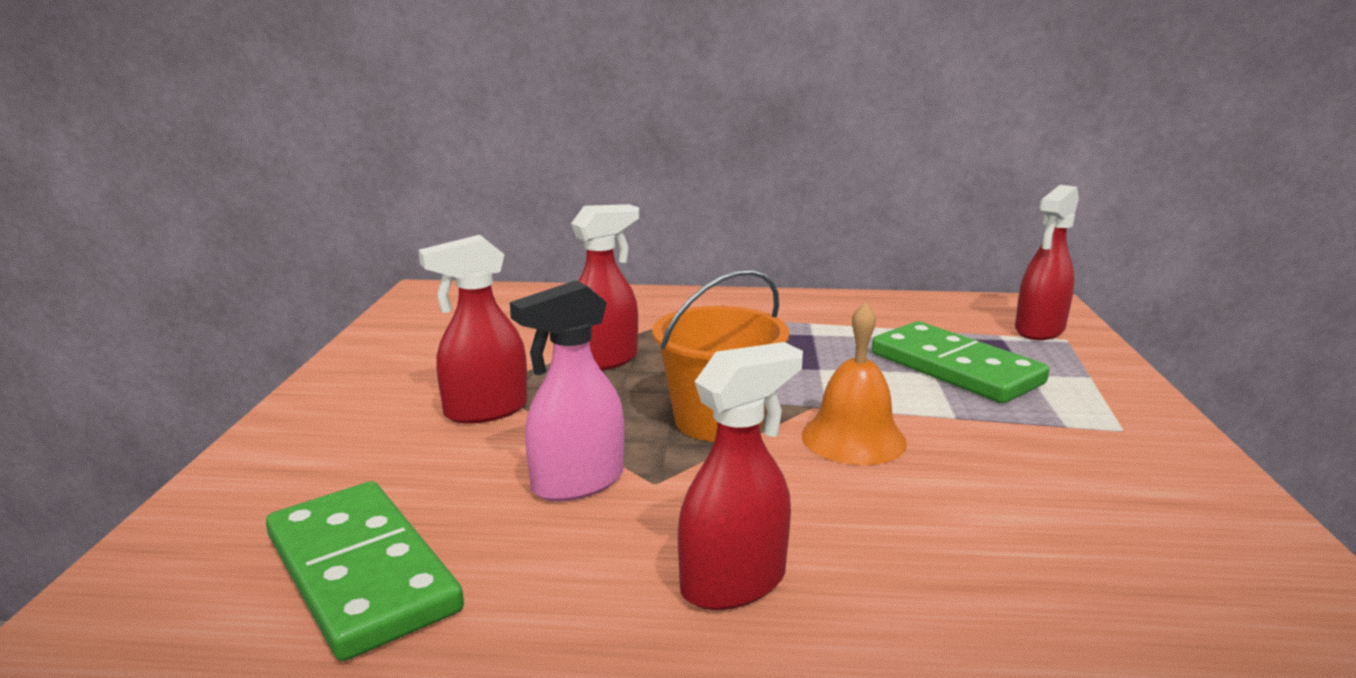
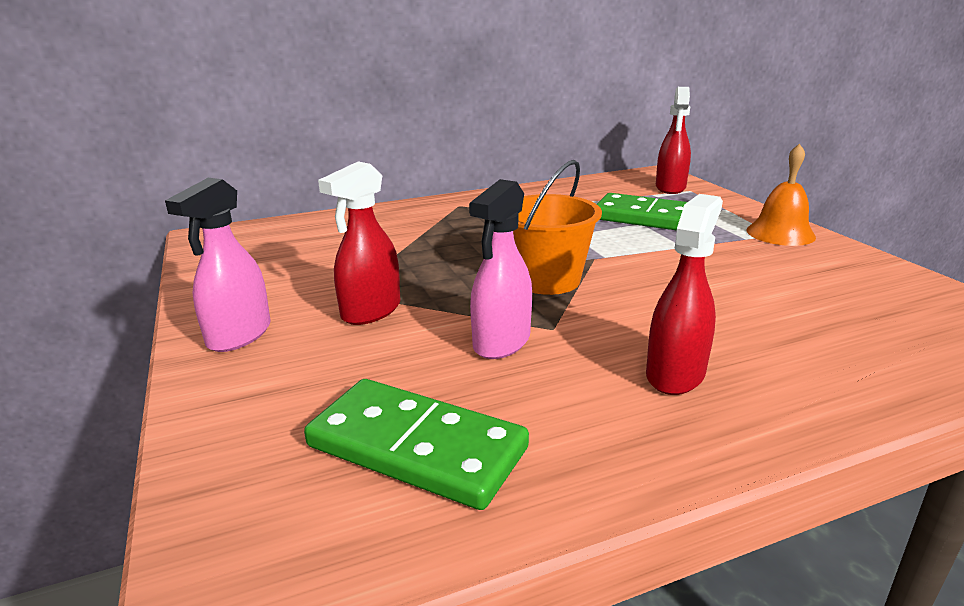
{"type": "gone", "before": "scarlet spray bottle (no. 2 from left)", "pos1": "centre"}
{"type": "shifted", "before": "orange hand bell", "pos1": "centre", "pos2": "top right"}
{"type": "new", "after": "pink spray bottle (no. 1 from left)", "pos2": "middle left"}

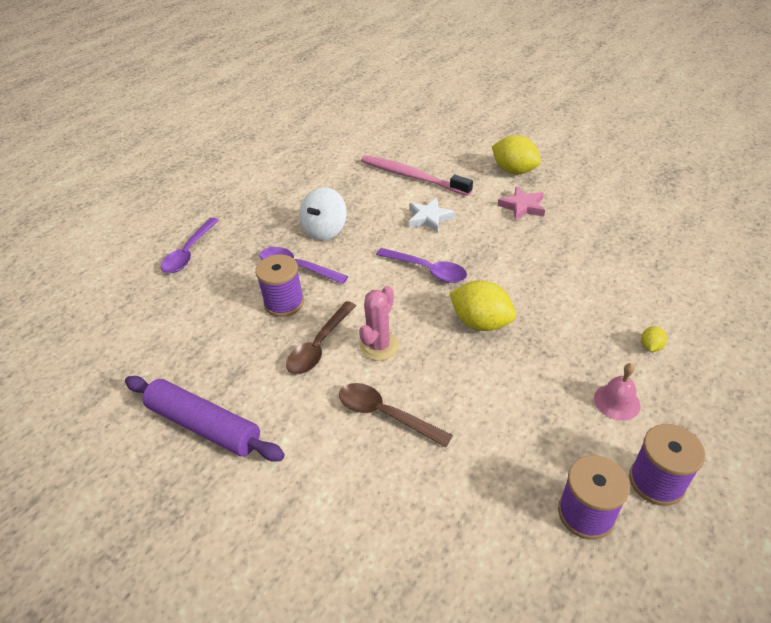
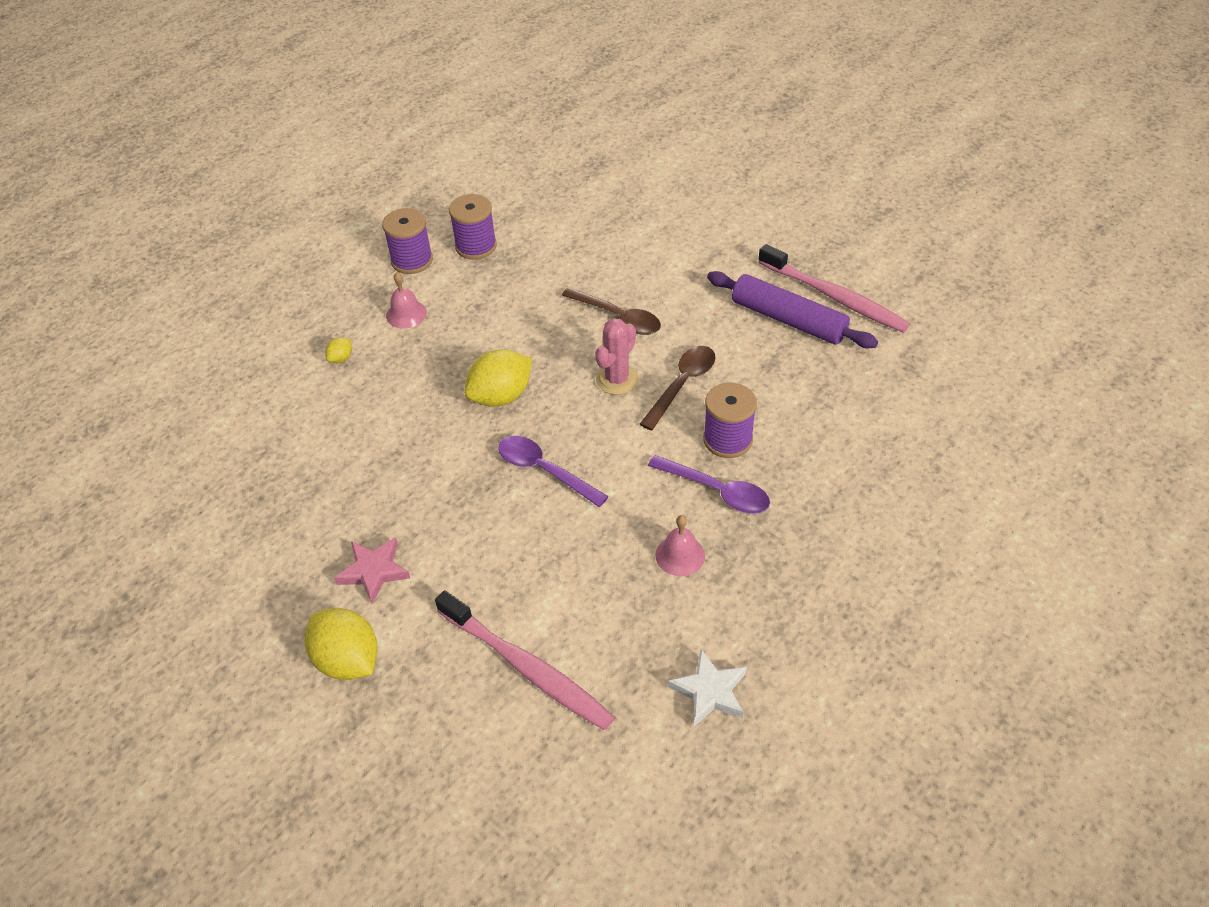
{"type": "gone", "before": "violet teaspoon (no. 1 from left)", "pos1": "middle left"}
{"type": "swapped", "before": "snow-white whirligig", "after": "pink hand bell (no. 2 from left)", "pos1": "centre", "pos2": "centre"}
{"type": "shifted", "before": "snow-white star", "pos1": "centre", "pos2": "bottom centre"}
{"type": "rotated", "before": "golden toy lemon (no. 1 from left in the first image)", "pos1": "centre", "pos2": "centre", "turn": -75}
{"type": "new", "after": "pink tooth brush (no. 2 from left)", "pos2": "top right"}

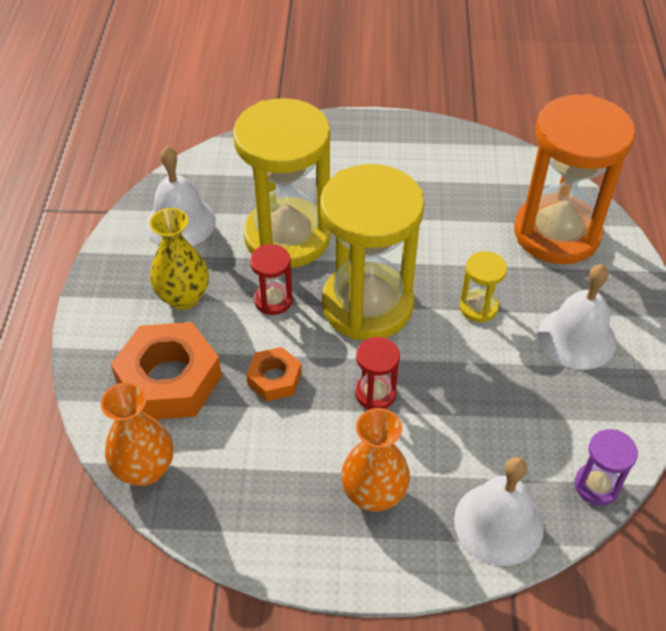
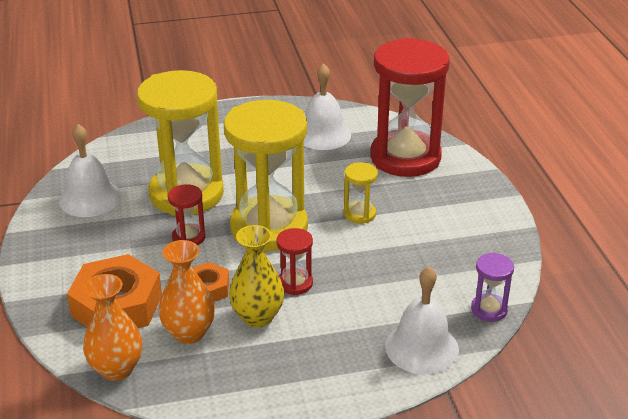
{"type": "shifted", "before": "golden tall vase", "pos1": "middle left", "pos2": "centre"}
{"type": "shifted", "before": "orange tall vase (no. 2 from left)", "pos1": "bottom centre", "pos2": "bottom left"}
{"type": "repainted", "before": "orange sandglass", "after": "scarlet sandglass (no. 3 from left)", "pos1": "top right", "pos2": "top centre"}
{"type": "shifted", "before": "snow-white hand bell (no. 3 from left in the first image)", "after": "snow-white hand bell (no. 2 from left)", "pos1": "middle right", "pos2": "top centre"}

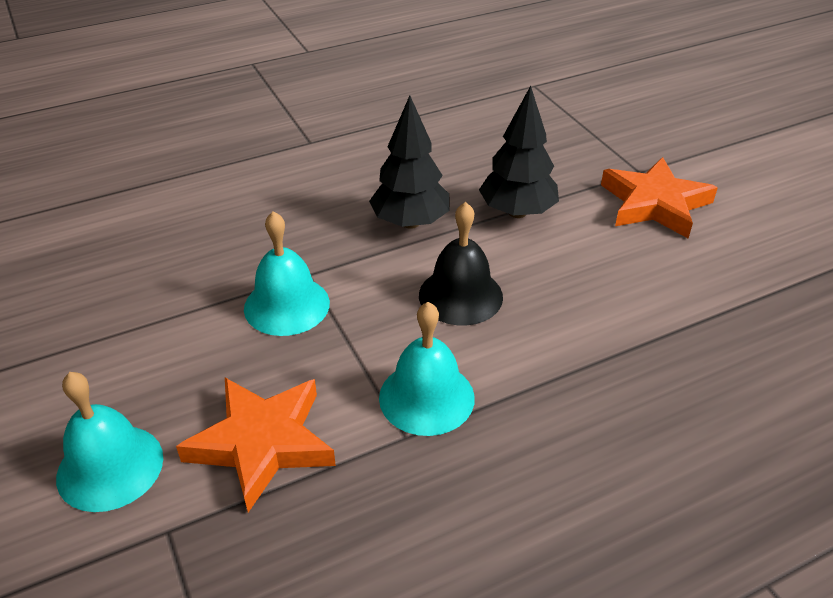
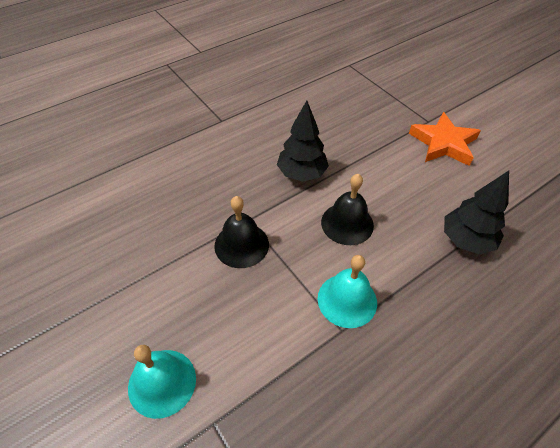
{"type": "gone", "before": "orange star (no. 1 from left)", "pos1": "bottom left"}
{"type": "repainted", "before": "turquoise hand bell (no. 2 from left)", "after": "black hand bell (no. 1 from left)", "pos1": "centre", "pos2": "centre"}
{"type": "shifted", "before": "black tree (no. 2 from left)", "pos1": "top centre", "pos2": "middle right"}

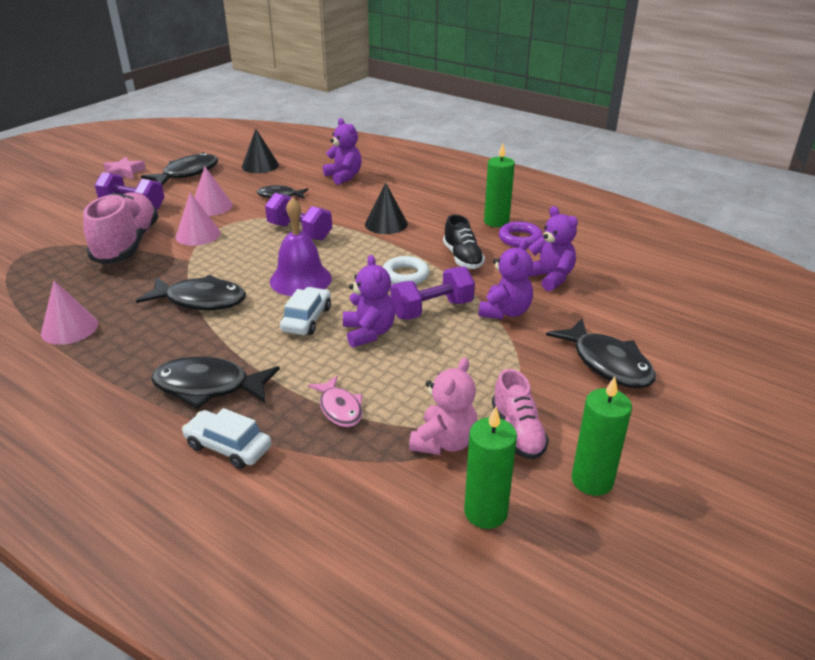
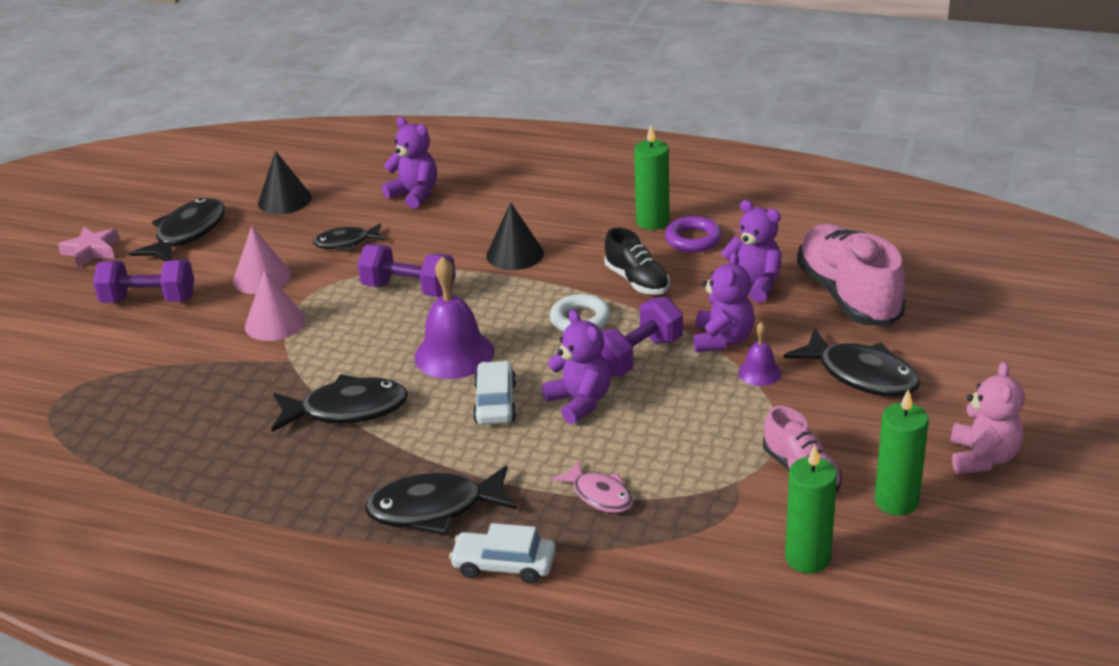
{"type": "gone", "before": "pink cone shape (no. 1 from left)", "pos1": "middle left"}
{"type": "shifted", "before": "pink lace-up shoe (no. 1 from left in the first image)", "after": "pink lace-up shoe (no. 2 from left)", "pos1": "middle left", "pos2": "middle right"}
{"type": "shifted", "before": "pink stuffed bear", "pos1": "centre", "pos2": "middle right"}
{"type": "new", "after": "violet hand bell (no. 2 from left)", "pos2": "middle right"}

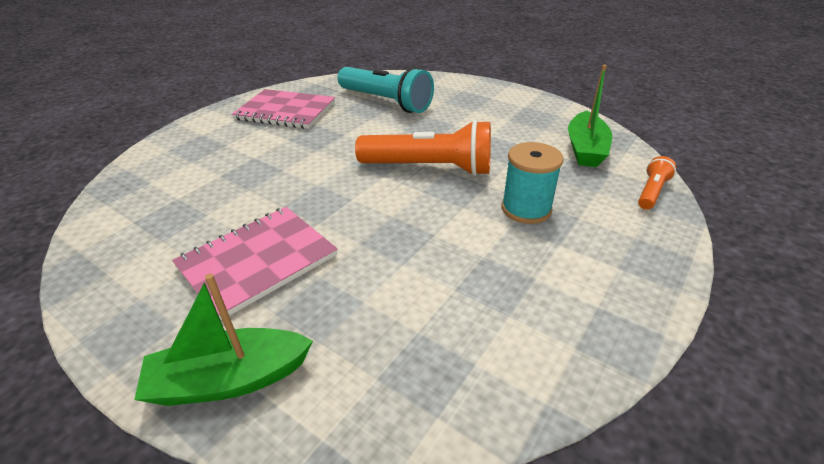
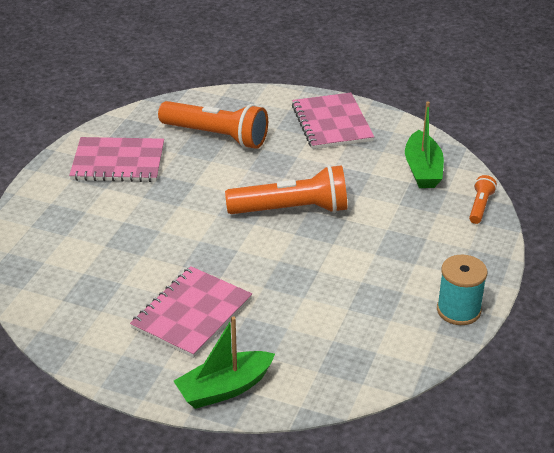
{"type": "repainted", "before": "turquoise flashlight", "after": "orange flashlight (no. 1 from left)", "pos1": "top centre", "pos2": "top centre"}
{"type": "shifted", "before": "turquoise bobbin", "pos1": "centre", "pos2": "middle right"}
{"type": "new", "after": "pink notebook (no. 3 from left)", "pos2": "top centre"}

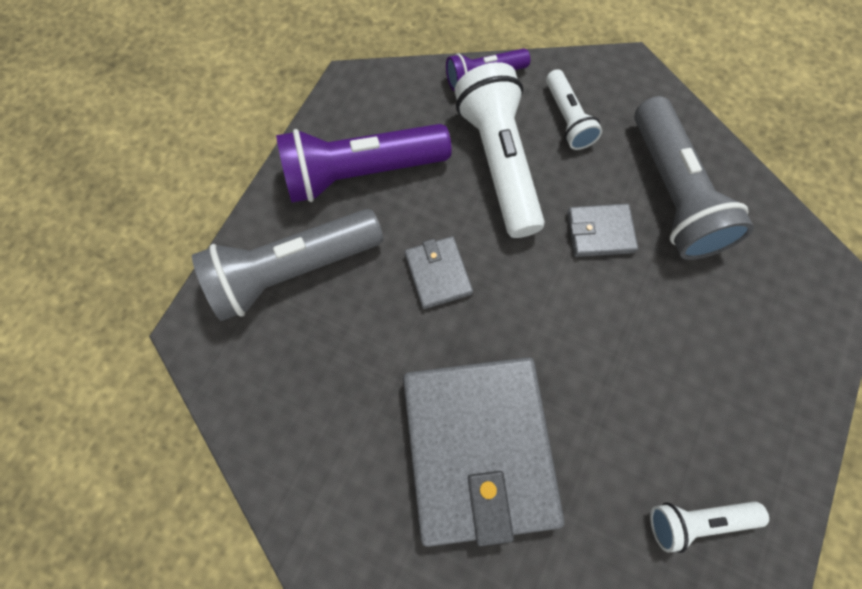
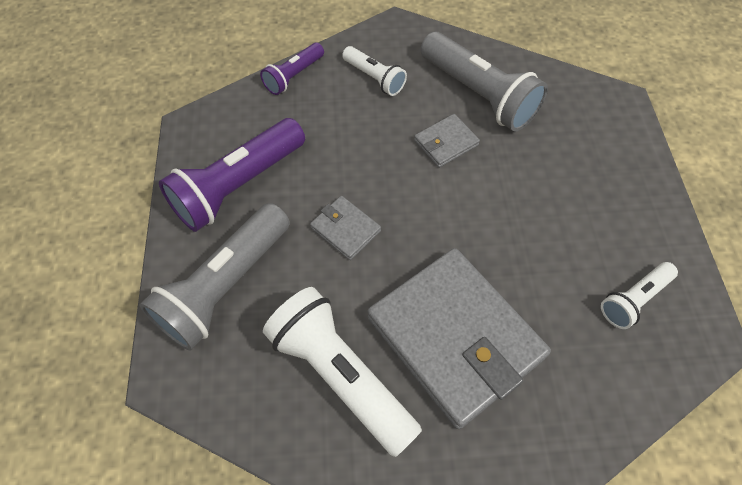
{"type": "shifted", "before": "snow-white flashlight (no. 1 from left)", "pos1": "top centre", "pos2": "bottom centre"}

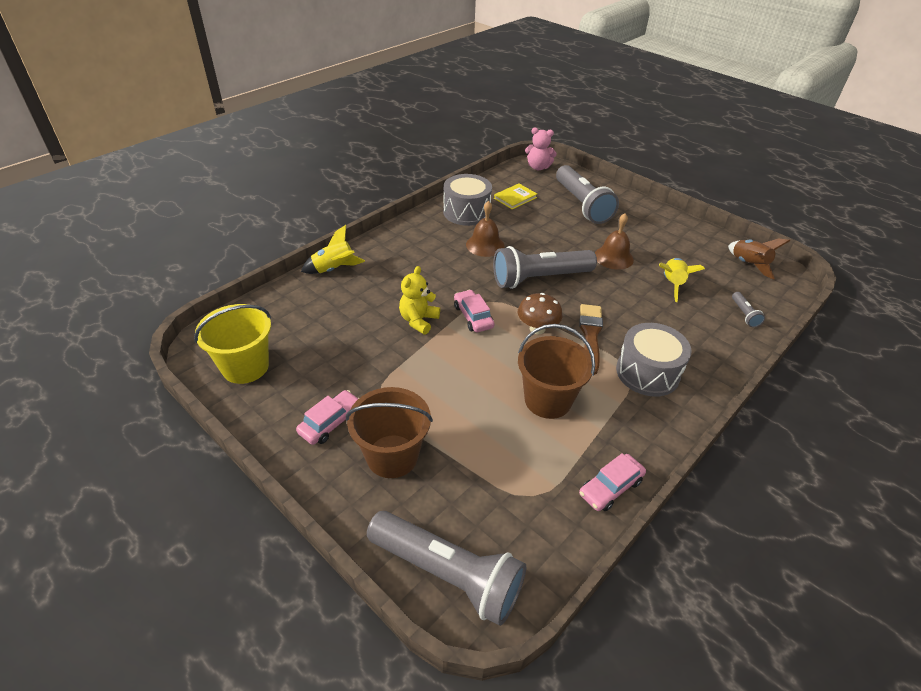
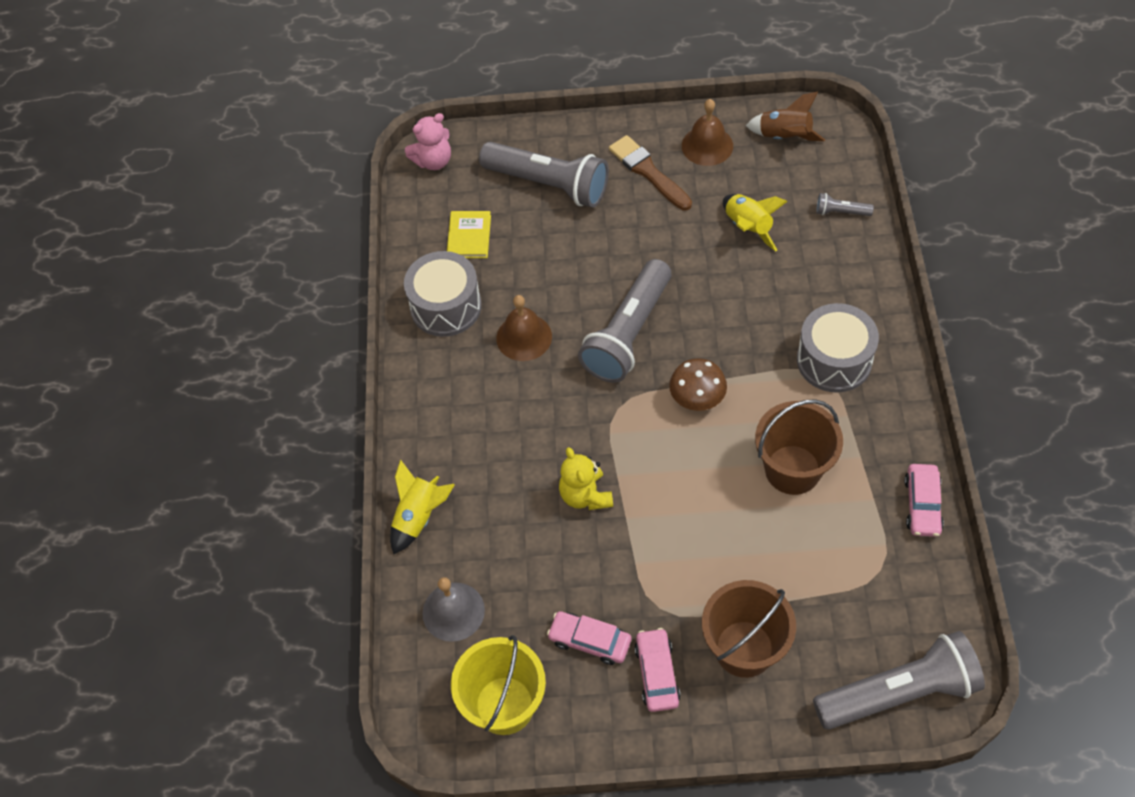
{"type": "shifted", "before": "pink toy car (no. 2 from left in the first image)", "after": "pink toy car (no. 1 from left)", "pos1": "centre", "pos2": "bottom centre"}
{"type": "shifted", "before": "dark brown paintbrush", "pos1": "centre", "pos2": "top centre"}
{"type": "shifted", "before": "dark brown hand bell (no. 2 from left)", "pos1": "middle right", "pos2": "top centre"}
{"type": "rotated", "before": "grey flashlight (no. 4 from left in the first image)", "pos1": "middle right", "pos2": "top right", "turn": 150}
{"type": "new", "after": "grey hand bell", "pos2": "bottom centre"}

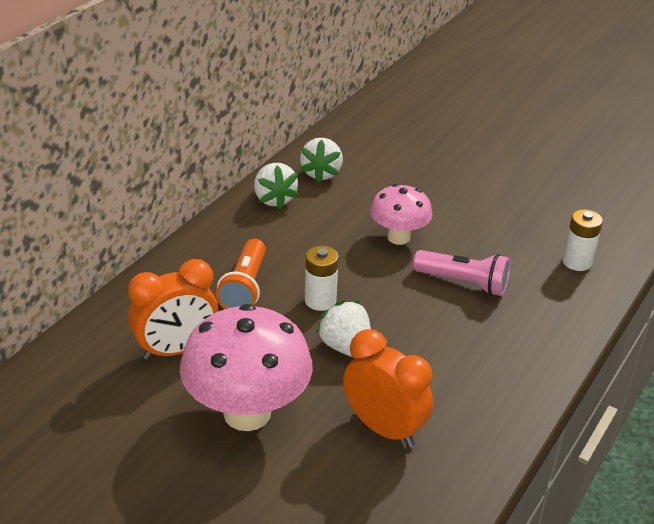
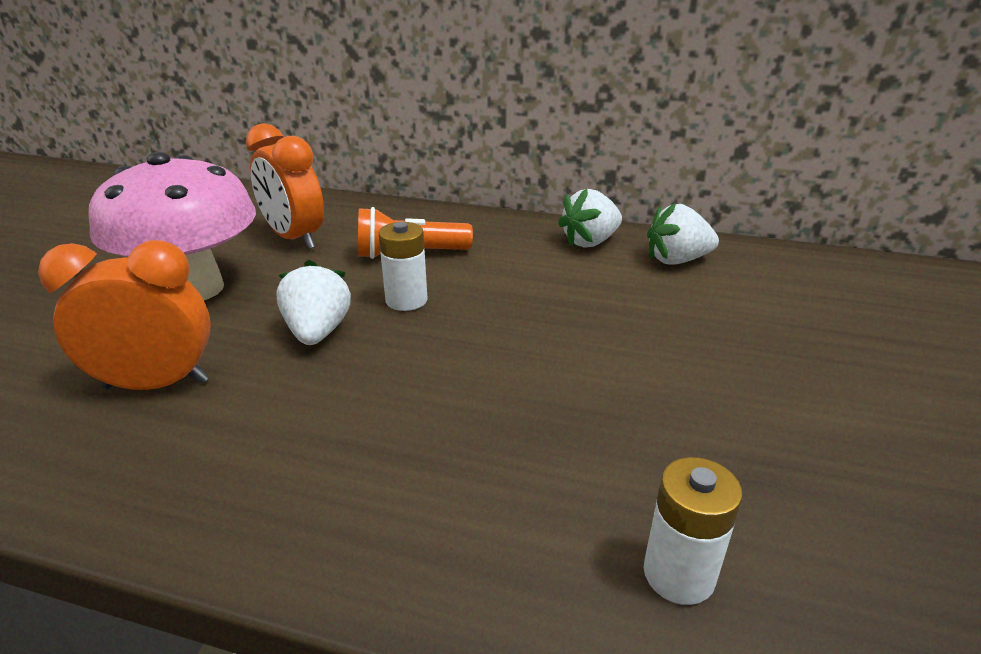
{"type": "rotated", "before": "snow-white toy strawberry (no. 3 from left in the first image)", "pos1": "centre", "pos2": "middle left", "turn": -45}
{"type": "rotated", "before": "orange clock (no. 2 from left in the first image)", "pos1": "bottom centre", "pos2": "middle left", "turn": -120}
{"type": "gone", "before": "pink mushroom (no. 2 from left)", "pos1": "centre"}
{"type": "gone", "before": "pink flashlight", "pos1": "middle right"}

